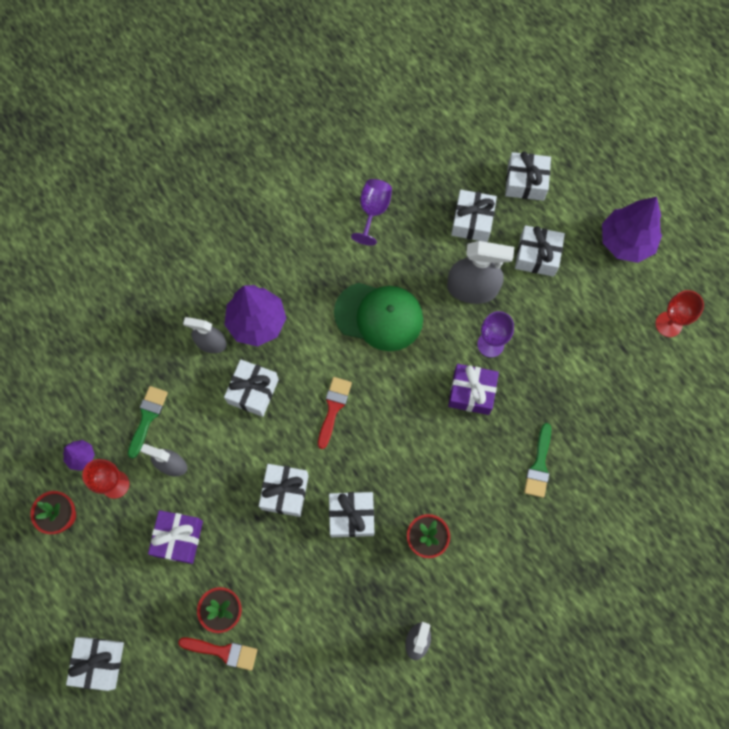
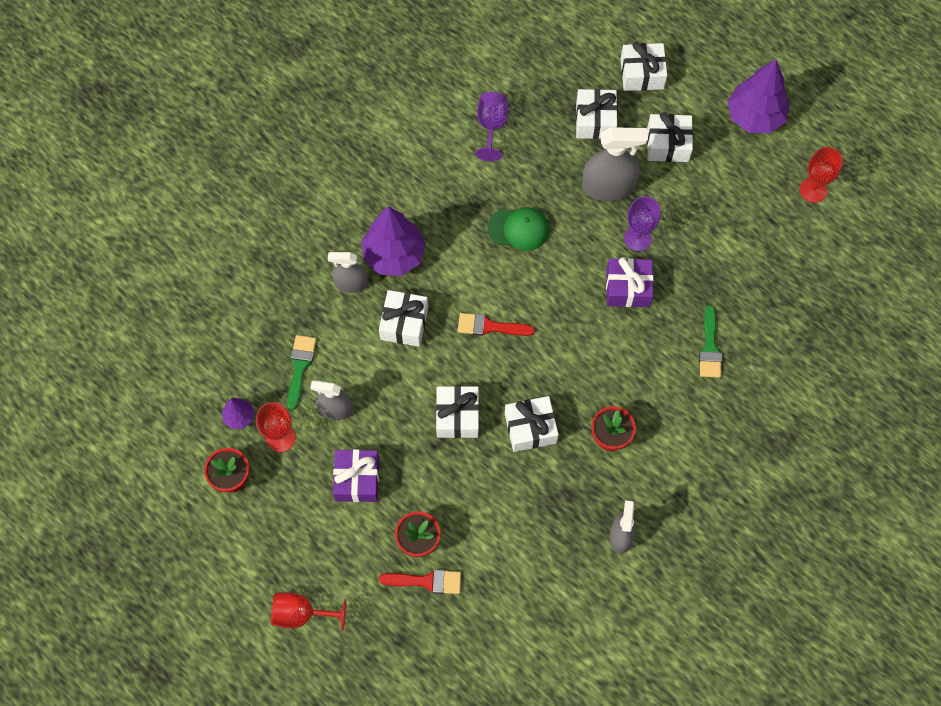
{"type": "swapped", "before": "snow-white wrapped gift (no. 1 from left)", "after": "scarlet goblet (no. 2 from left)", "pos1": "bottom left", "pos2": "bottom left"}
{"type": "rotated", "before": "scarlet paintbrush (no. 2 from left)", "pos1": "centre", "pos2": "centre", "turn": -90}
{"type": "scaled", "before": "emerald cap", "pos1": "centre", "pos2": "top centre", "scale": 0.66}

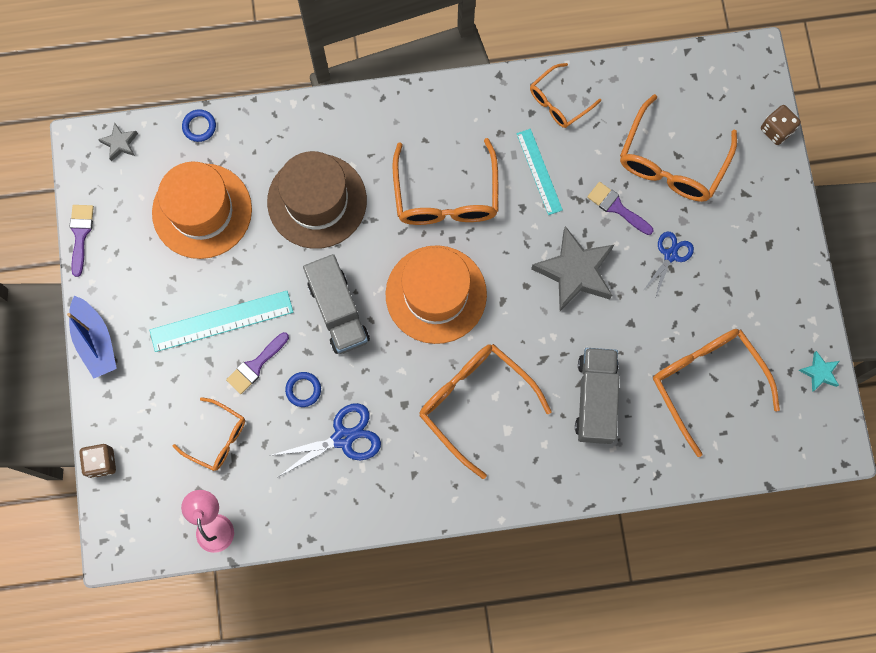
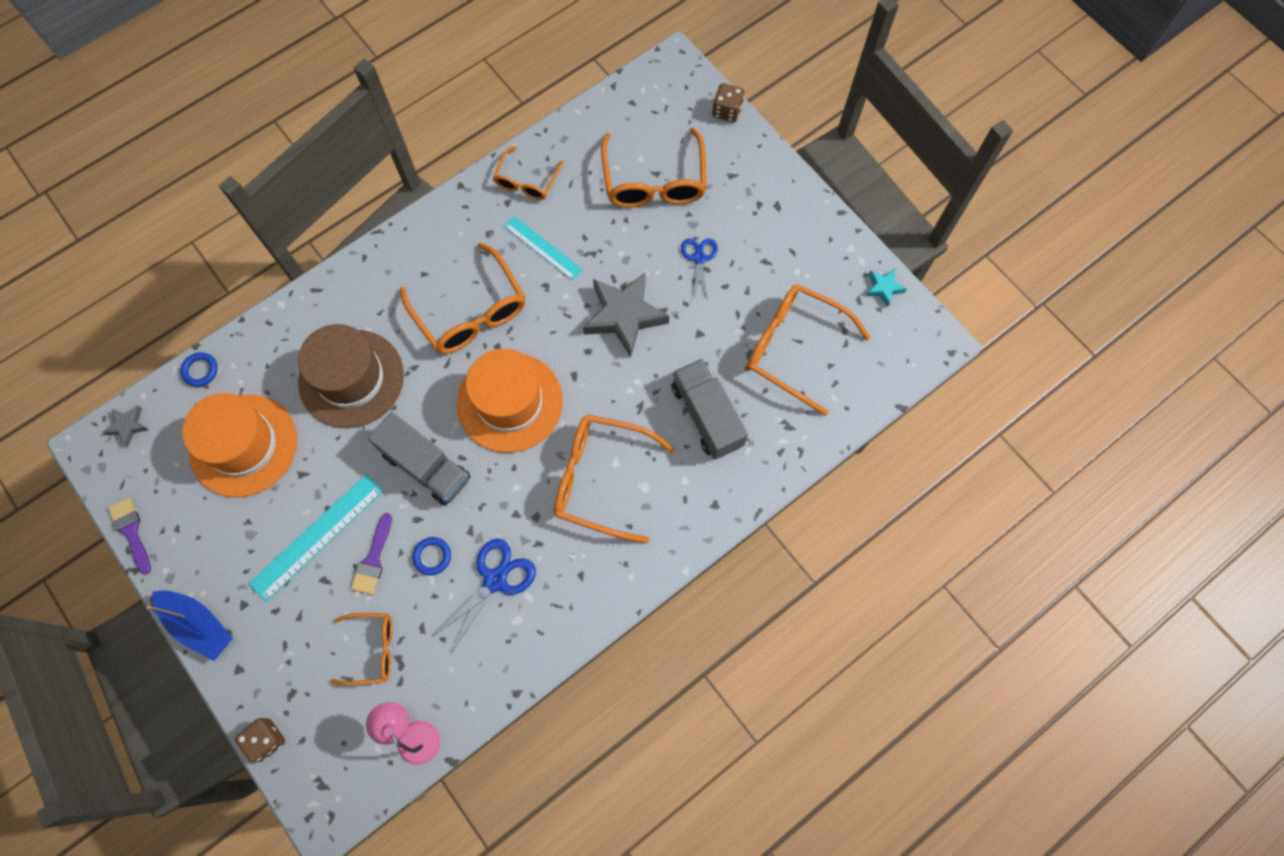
{"type": "gone", "before": "violet paintbrush (no. 3 from left)", "pos1": "top right"}

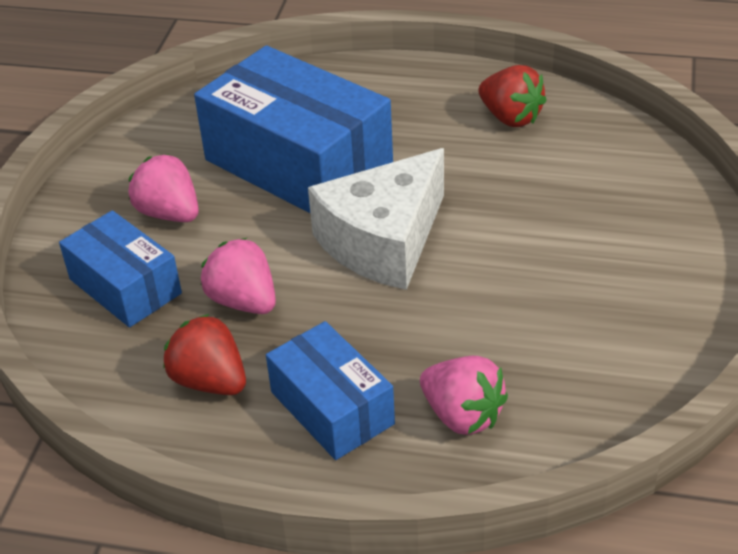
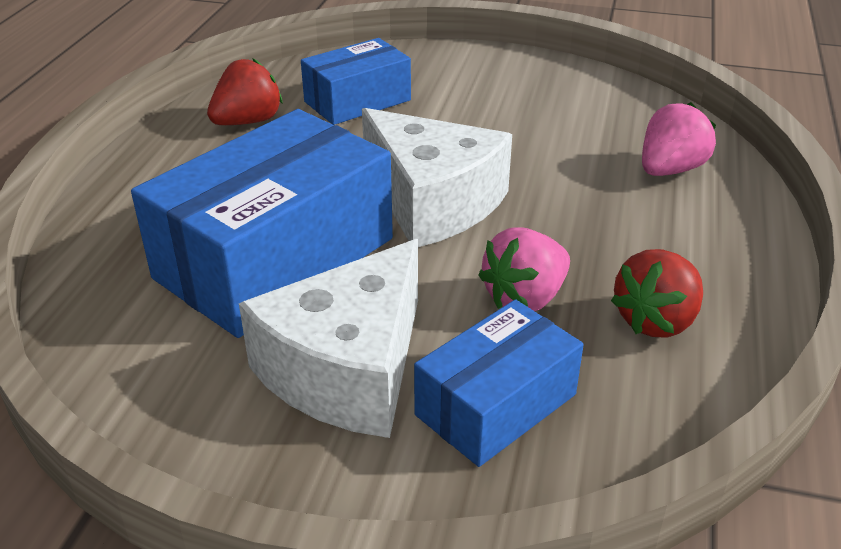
{"type": "swapped", "before": "pink toy strawberry (no. 1 from left)", "after": "snow-white cheese (no. 1 from left)", "pos1": "middle left", "pos2": "centre"}
{"type": "shifted", "before": "royal blue package (no. 3 from left in the first image)", "after": "royal blue package (no. 2 from left)", "pos1": "bottom centre", "pos2": "top centre"}

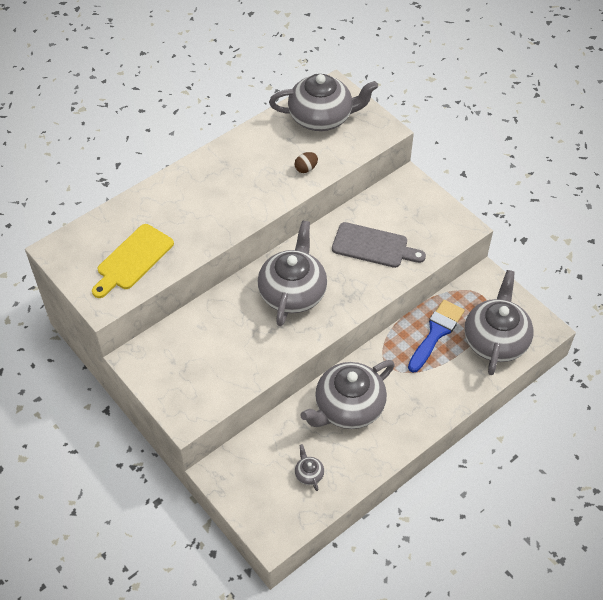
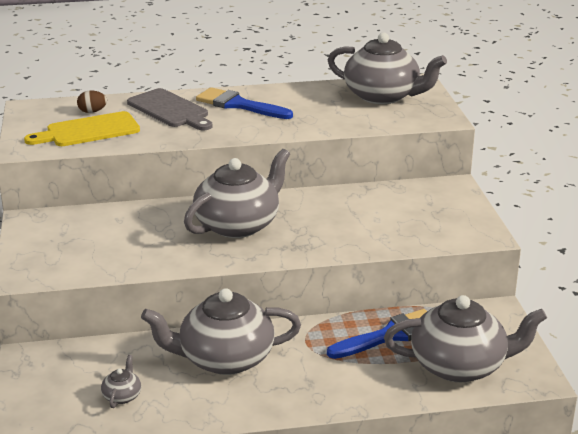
{"type": "shifted", "before": "dark brown toy egg", "pos1": "top centre", "pos2": "top left"}
{"type": "shifted", "before": "grey chopping board", "pos1": "centre", "pos2": "top left"}
{"type": "rotated", "before": "grey tea pot (no. 5 from left)", "pos1": "middle right", "pos2": "bottom right", "turn": 45}
{"type": "new", "after": "royal blue paintbrush (no. 1 from left)", "pos2": "top centre"}

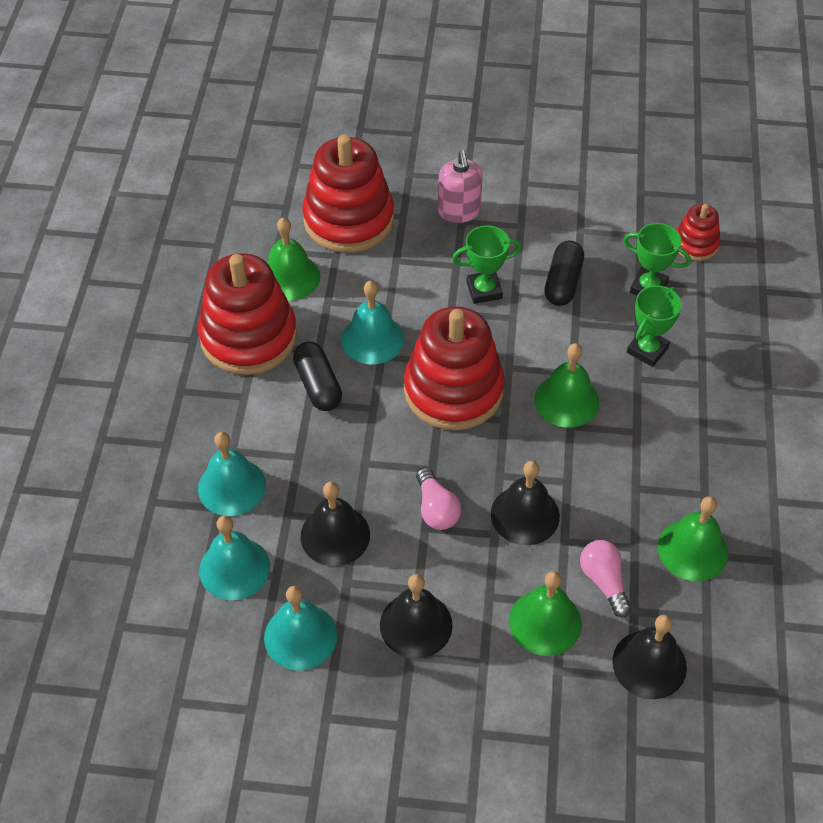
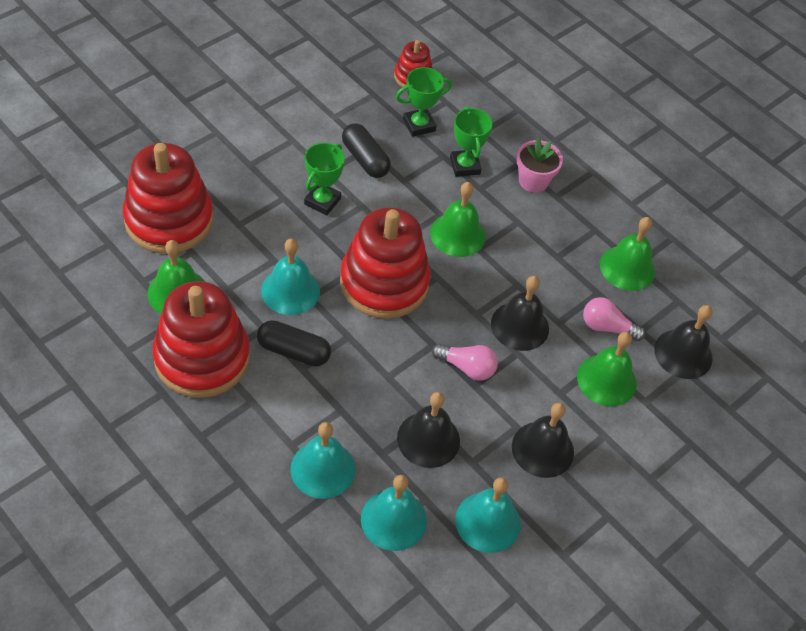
{"type": "gone", "before": "pink soap pump", "pos1": "top centre"}
{"type": "new", "after": "pink flower pot", "pos2": "top right"}

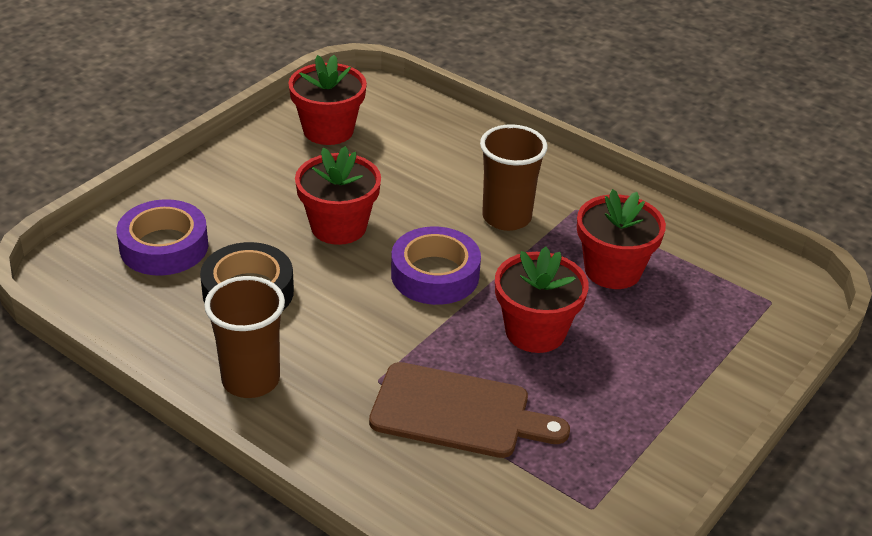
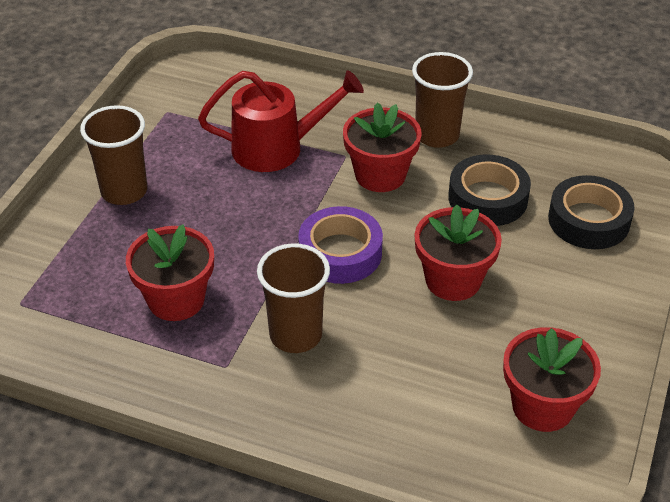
{"type": "repainted", "before": "violet sticky tape (no. 1 from left)", "after": "black sticky tape (no. 2 from left)", "pos1": "middle left", "pos2": "middle right"}
{"type": "swapped", "before": "dark brown chopping board", "after": "scarlet sprinkling can", "pos1": "bottom centre", "pos2": "top centre"}
{"type": "shifted", "before": "scarlet flower pot (no. 3 from left in the first image)", "after": "scarlet flower pot (no. 2 from left)", "pos1": "centre", "pos2": "top centre"}
{"type": "new", "after": "dark brown cup (no. 1 from left)", "pos2": "top left"}

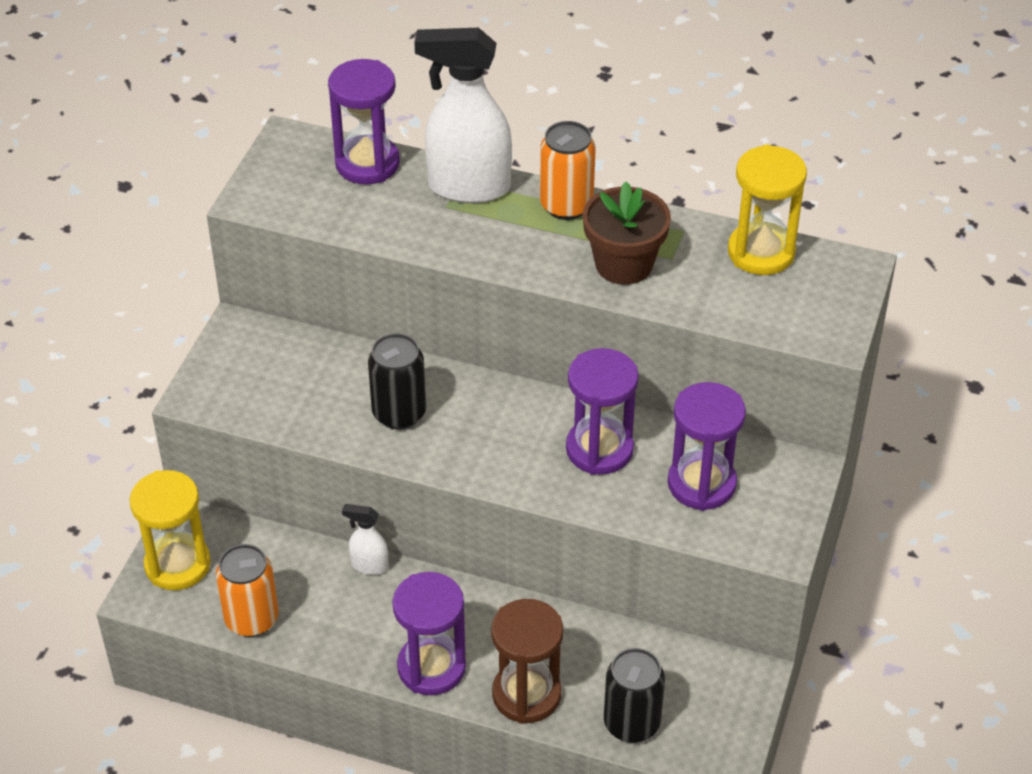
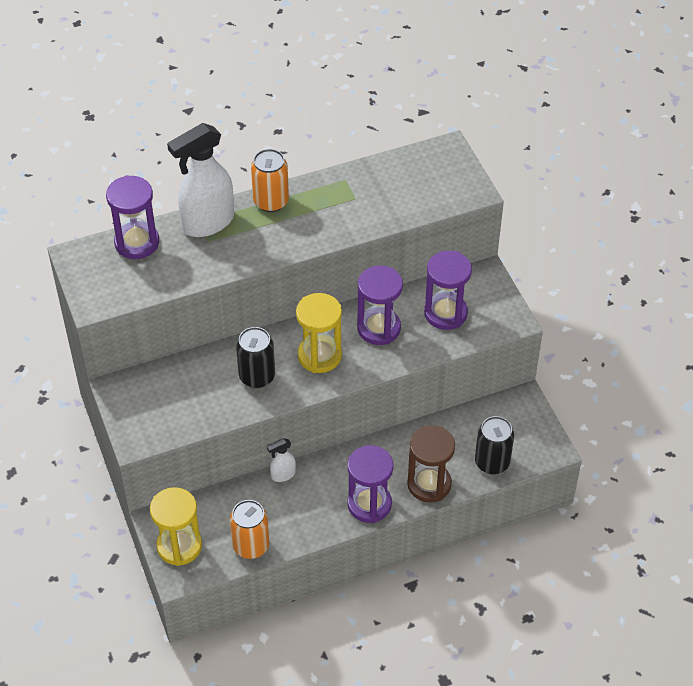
{"type": "gone", "before": "dark brown flower pot", "pos1": "top centre"}
{"type": "shifted", "before": "golden sandglass (no. 2 from left)", "pos1": "top right", "pos2": "centre"}

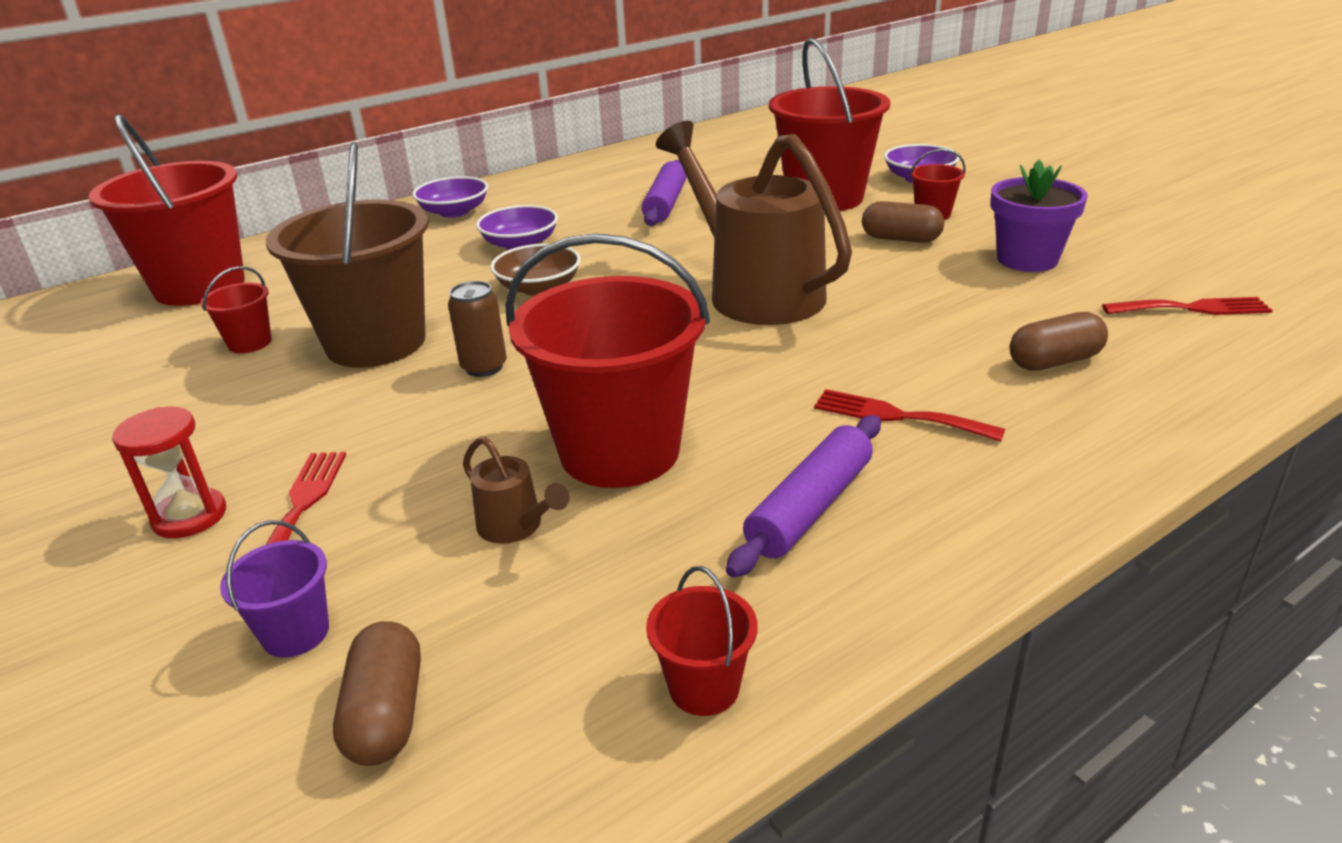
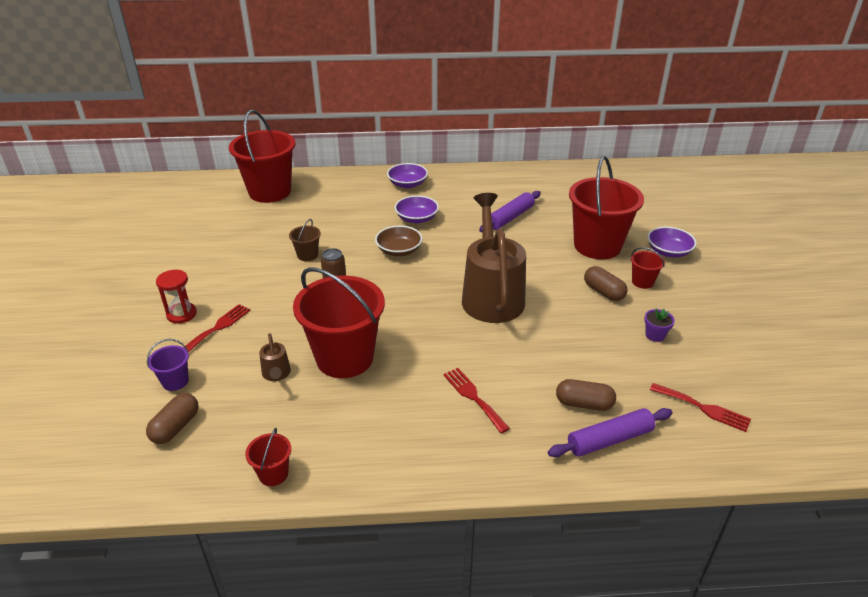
{"type": "gone", "before": "scarlet pail (no. 2 from left)", "pos1": "middle left"}
{"type": "scaled", "before": "dark brown pail", "pos1": "top left", "pos2": "centre", "scale": 0.43}
{"type": "shifted", "before": "violet pastry roller (no. 2 from left)", "pos1": "centre", "pos2": "bottom right"}
{"type": "scaled", "before": "violet flower pot", "pos1": "top right", "pos2": "middle right", "scale": 0.53}

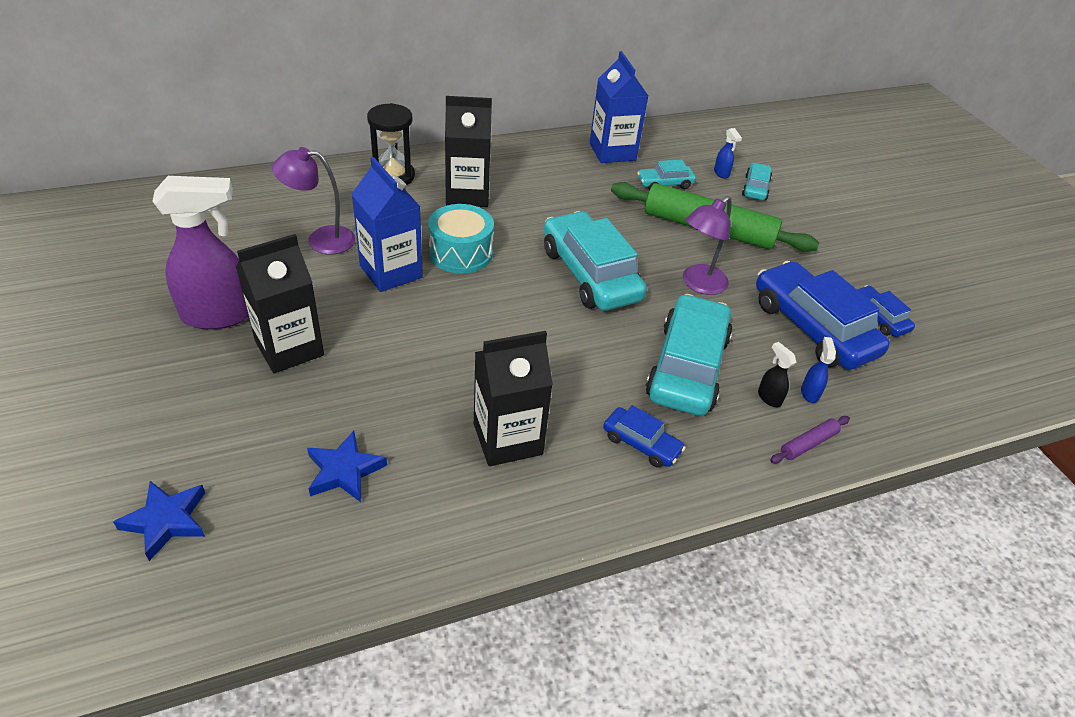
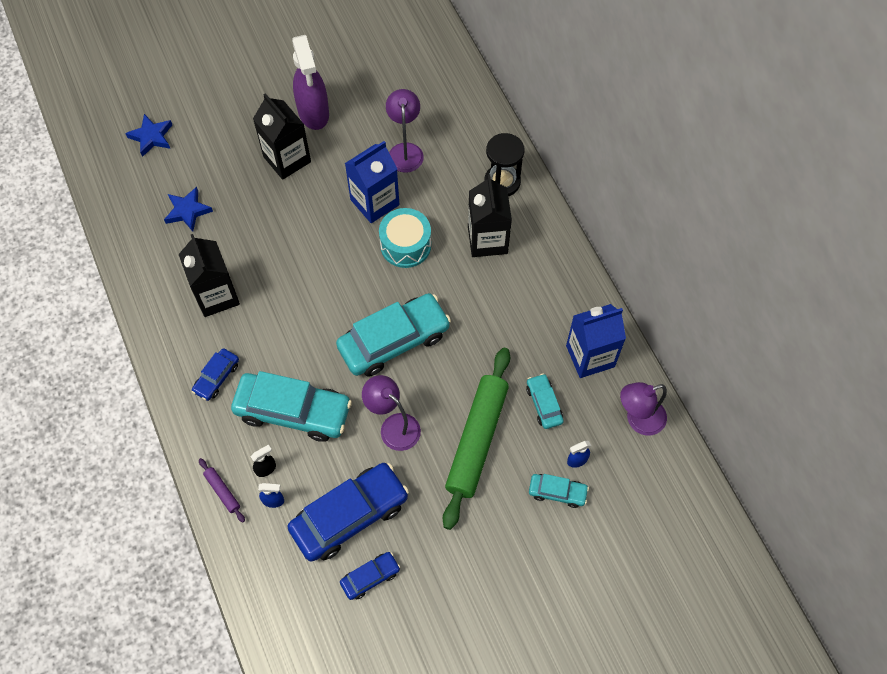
{"type": "new", "after": "violet lamp (no. 3 from left)", "pos2": "middle right"}

